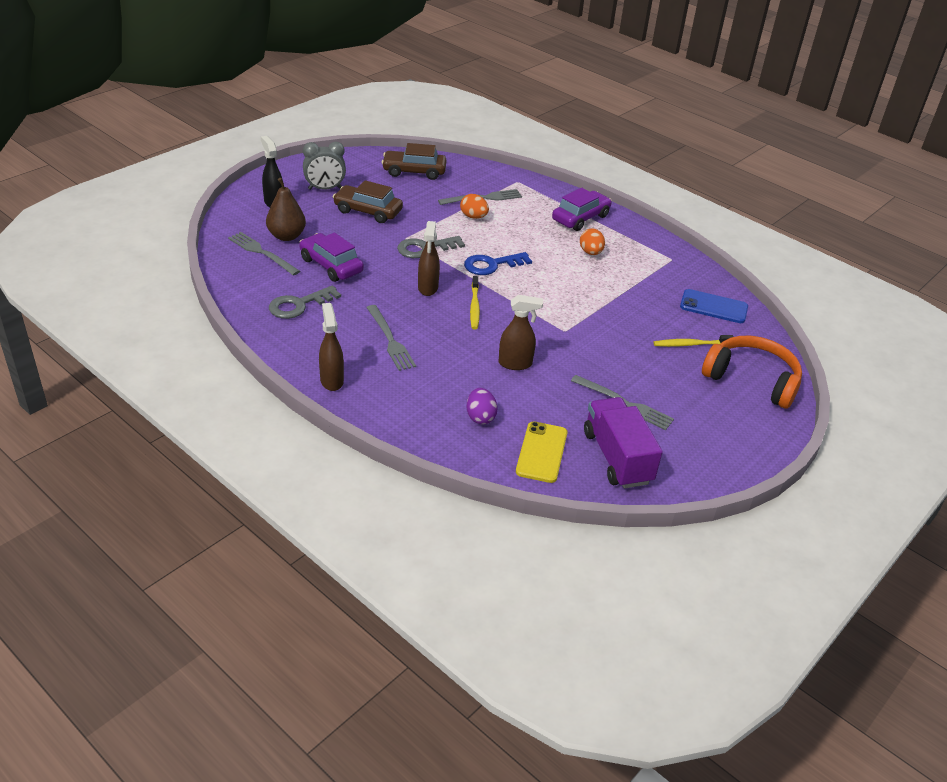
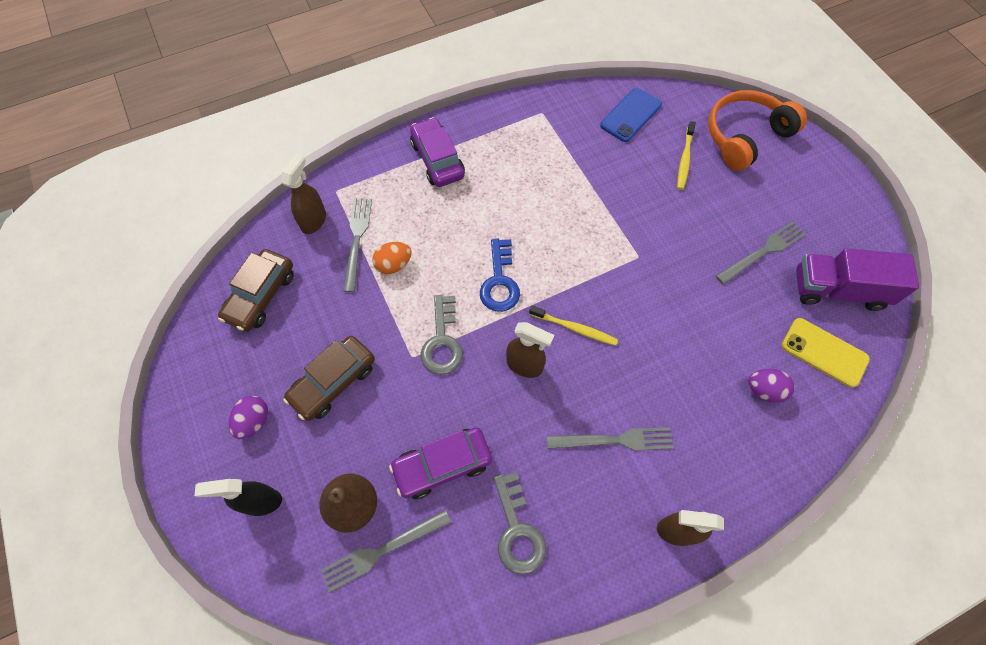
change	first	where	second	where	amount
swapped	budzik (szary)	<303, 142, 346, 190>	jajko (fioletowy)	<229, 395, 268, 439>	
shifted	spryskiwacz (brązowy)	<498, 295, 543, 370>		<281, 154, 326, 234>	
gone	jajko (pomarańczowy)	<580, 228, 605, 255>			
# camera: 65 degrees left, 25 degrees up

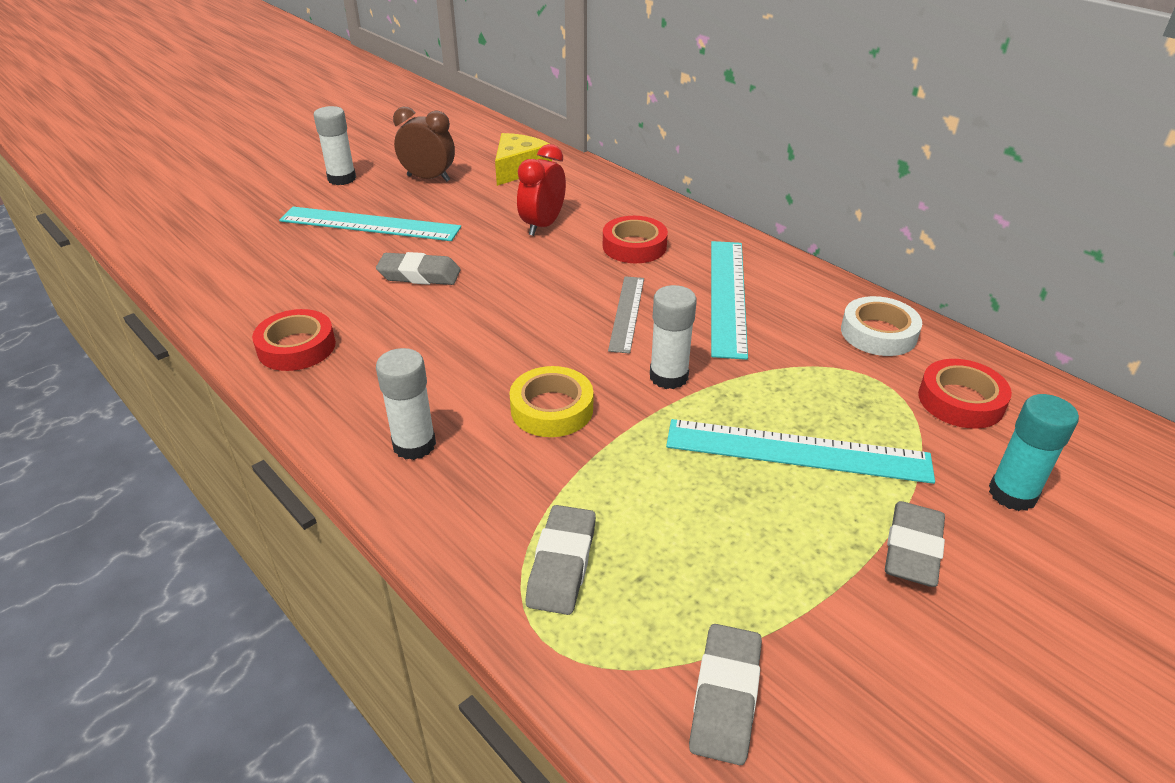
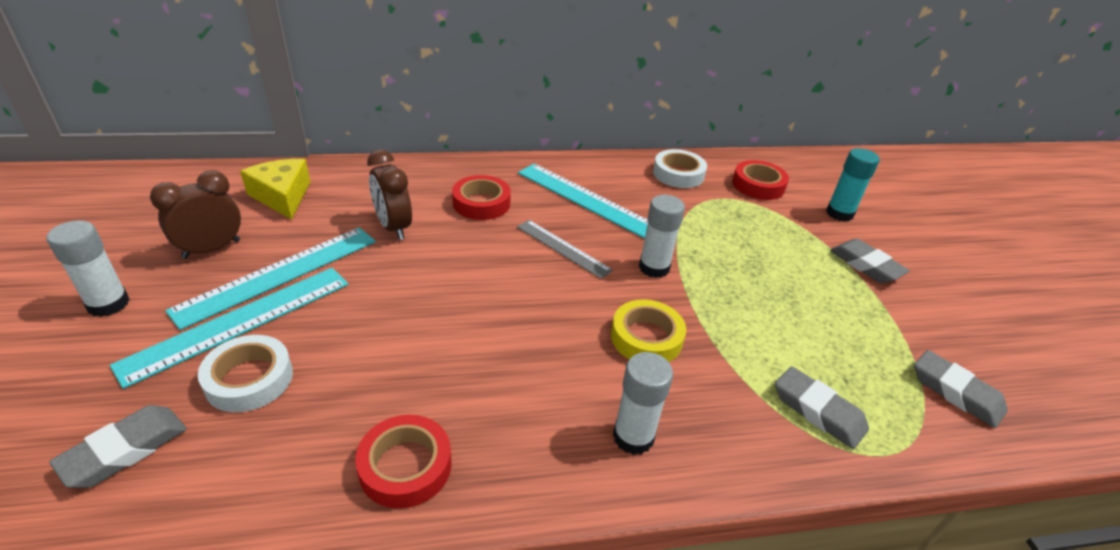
change	first	where	second	where	amount
shifted	gumka do mazania (szary)	<376, 252, 460, 285>		<49, 405, 187, 488>	
repainted	budzik (czerwony)	<517, 144, 566, 236>	budzik (brązowy)	<367, 150, 412, 240>	
shifted	linijka (turkusowy)	<666, 419, 935, 484>		<165, 227, 376, 330>	
new			taśma klejąca (biały)	<198, 335, 293, 412>	
# camera: 60 degrees left, 0 degrees up

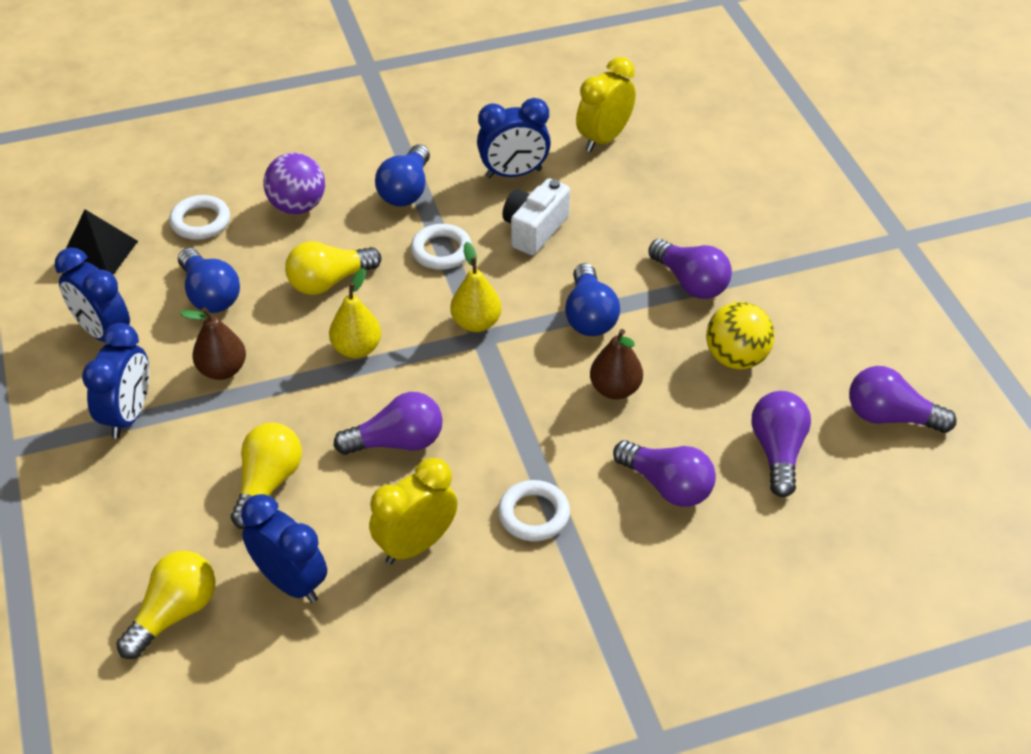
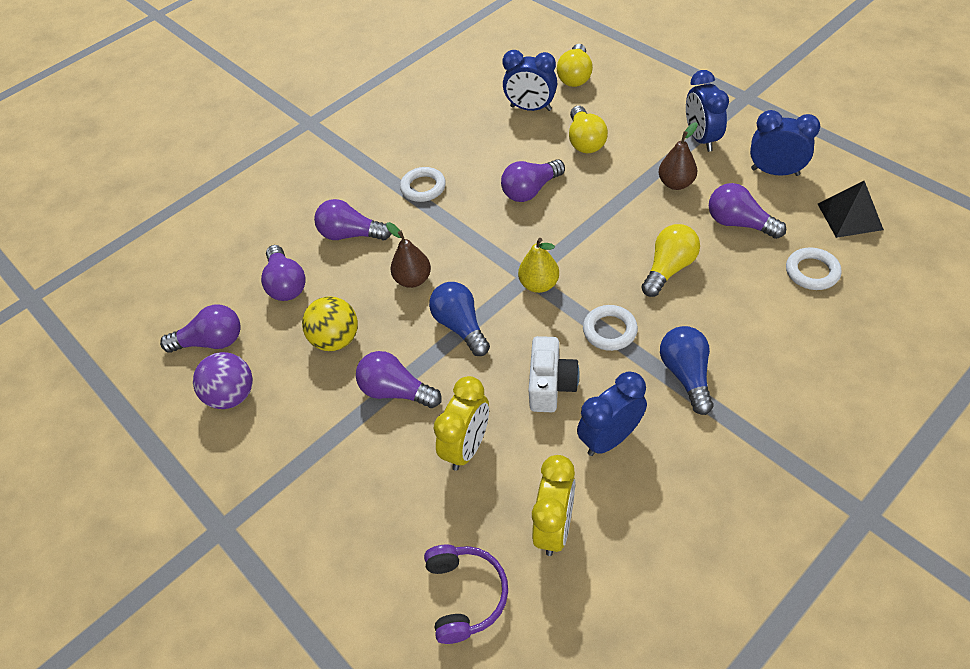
change	first	where	second	where	amount
repainted	żarówka (niebieski)	<178, 248, 240, 313>	żarówka (fioletowy)	<709, 183, 786, 239>	
shifted	piłka (fioletowy)	<263, 153, 325, 214>		<193, 352, 253, 409>	
gone	gruszka (żółty)	<329, 268, 381, 358>			
shifted	budzik (żółty)	<369, 458, 458, 564>		<433, 376, 489, 471>	
new			słuchawki (fioletowy)	<424, 544, 508, 644>	
# camera: 160 degrees right, 5 degrees up

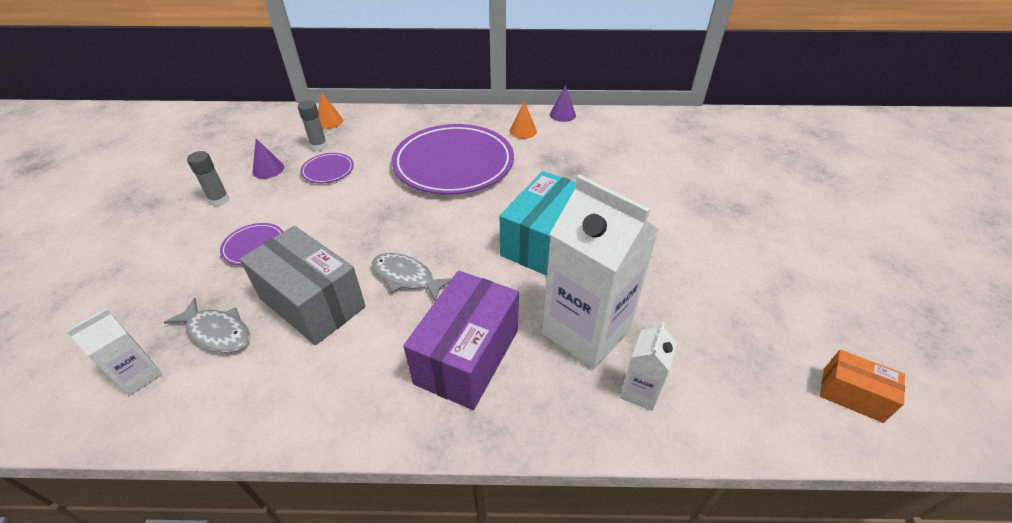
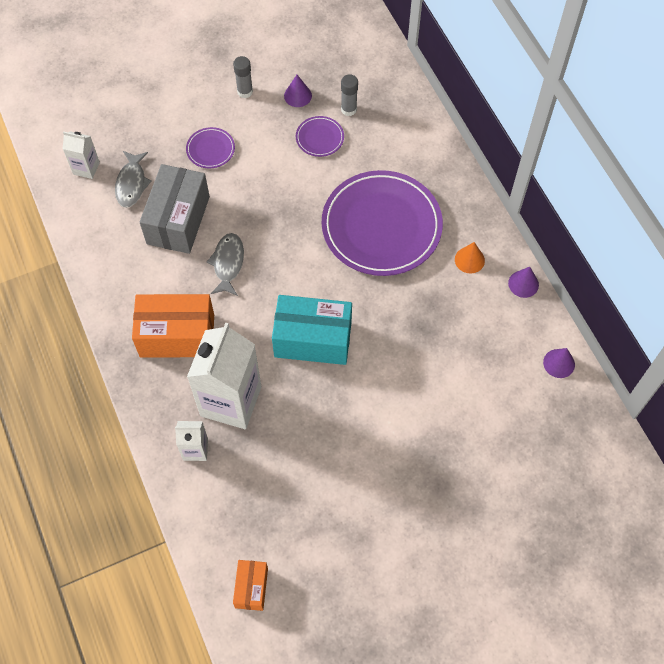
change	first	where	second	where	amount
gone	stożek (pomarańczowy)	<318, 92, 343, 129>			
repainted	pudełko (fioletowy)	<404, 271, 519, 410>	pudełko (pomarańczowy)	<132, 294, 214, 358>	
new			stożek (fioletowy)	<543, 348, 575, 378>	
# camera: 65 degrees right, 20 degrees up

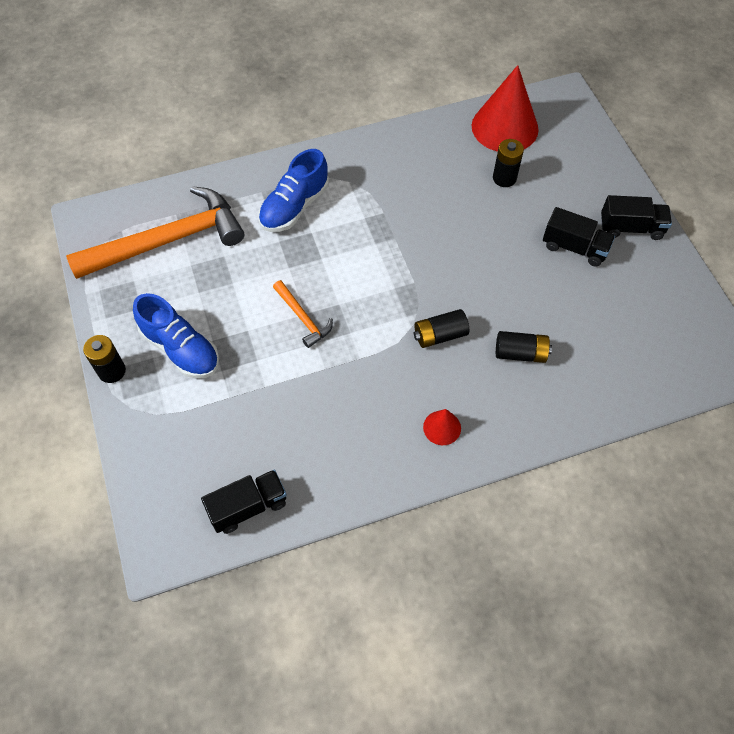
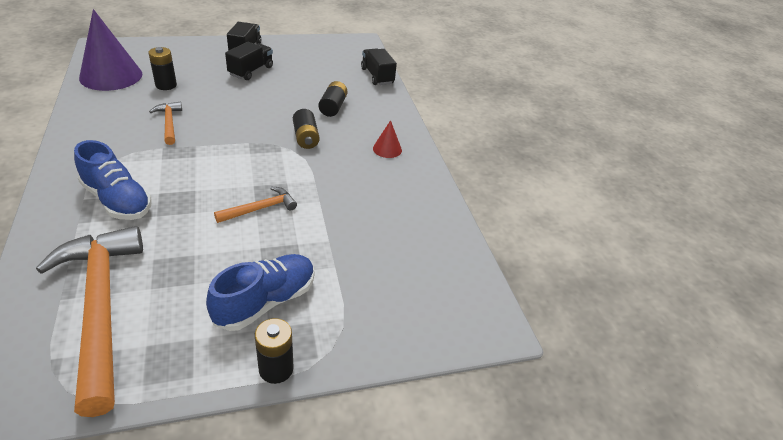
change	first	where	second	where	amount
shifted	ciężarówka (czarny)	<201, 470, 287, 534>		<361, 48, 397, 85>	
repainted	stożek (czerwony)	<472, 65, 539, 152>	stożek (fioletowy)	<79, 9, 142, 91>	
new			młotek (pomarańczowy)	<149, 102, 182, 145>	
# camera: 90 degrees left, 20 degrees down

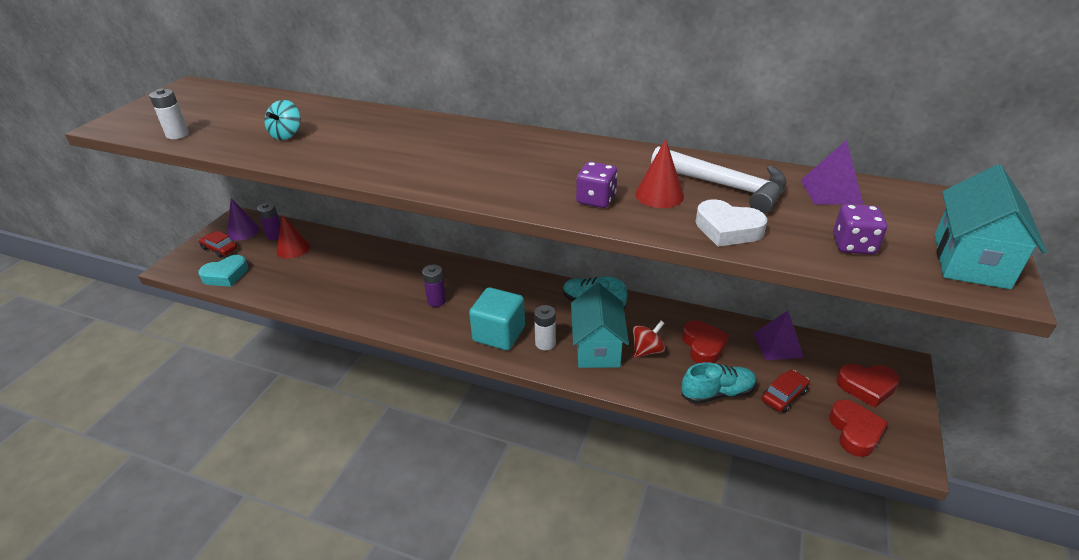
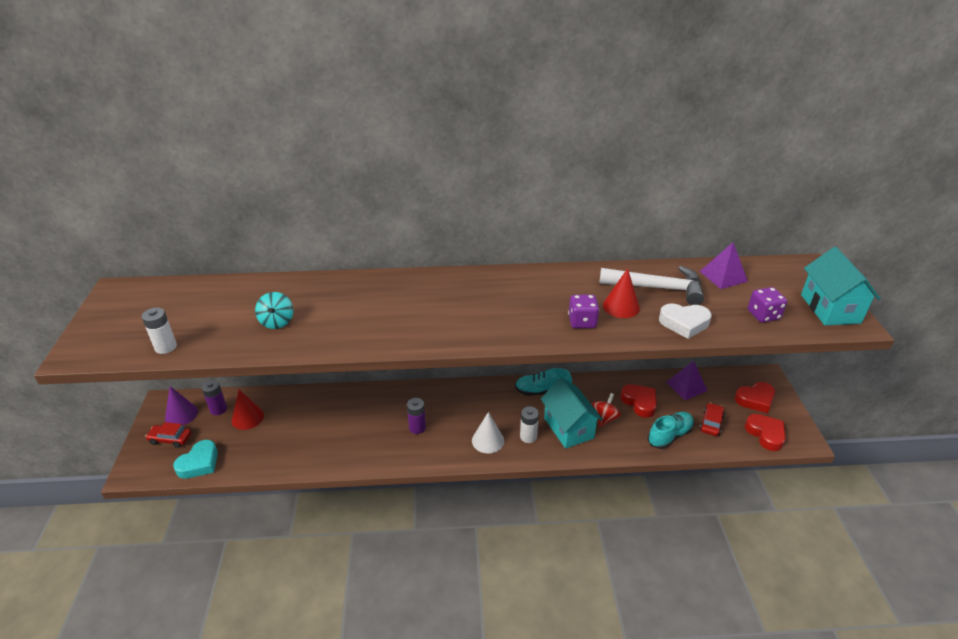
change	first	where	second	where	amount
swapped	sześcian (turkusowy)	<469, 287, 525, 350>	stożek (biały)	<472, 412, 504, 453>	
# camera: 25 degrees left, 0 degrees up

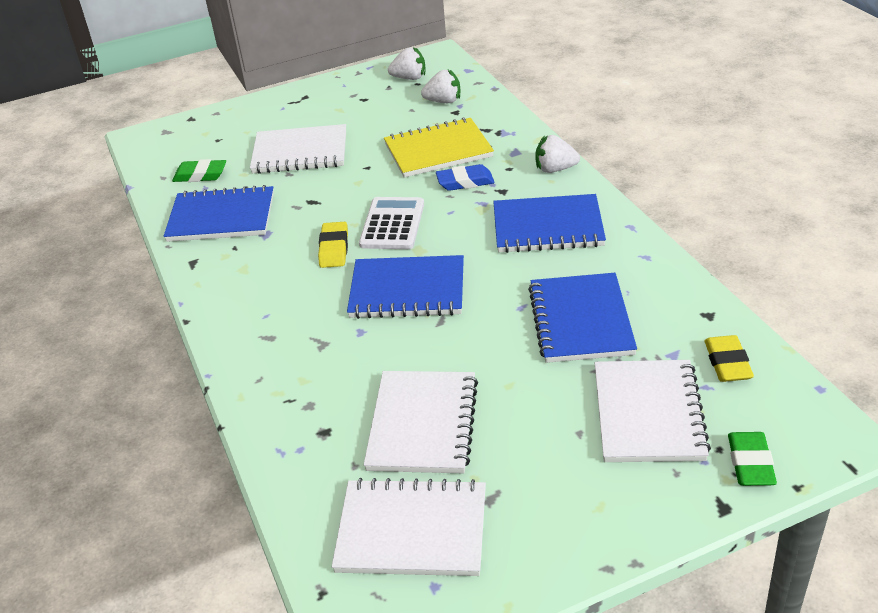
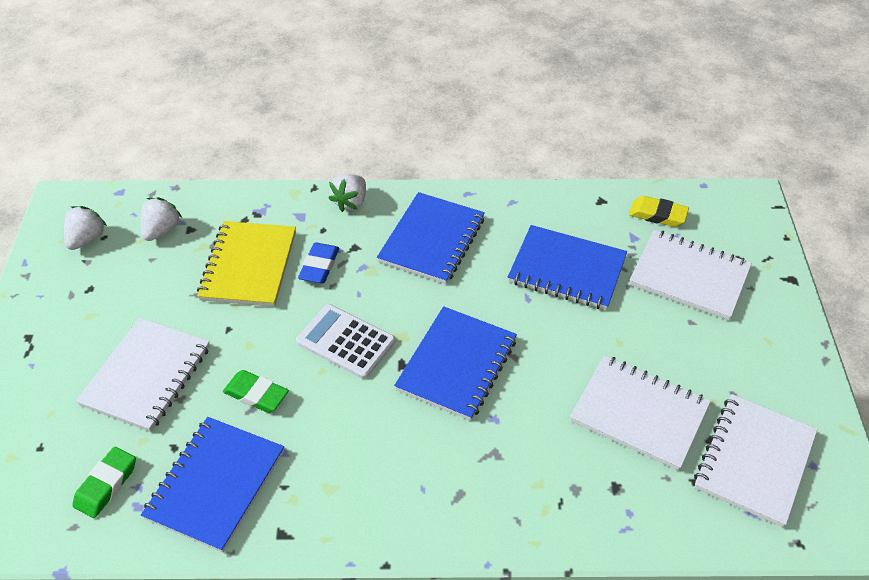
change	first	where	second	where	amount
gone	gumka do mazania (żółty)	<318, 222, 348, 268>			
shifted	gumka do mazania (zielony)	<728, 432, 777, 486>		<223, 370, 289, 413>	
# camera: 70 degrees left, 10 degrees up

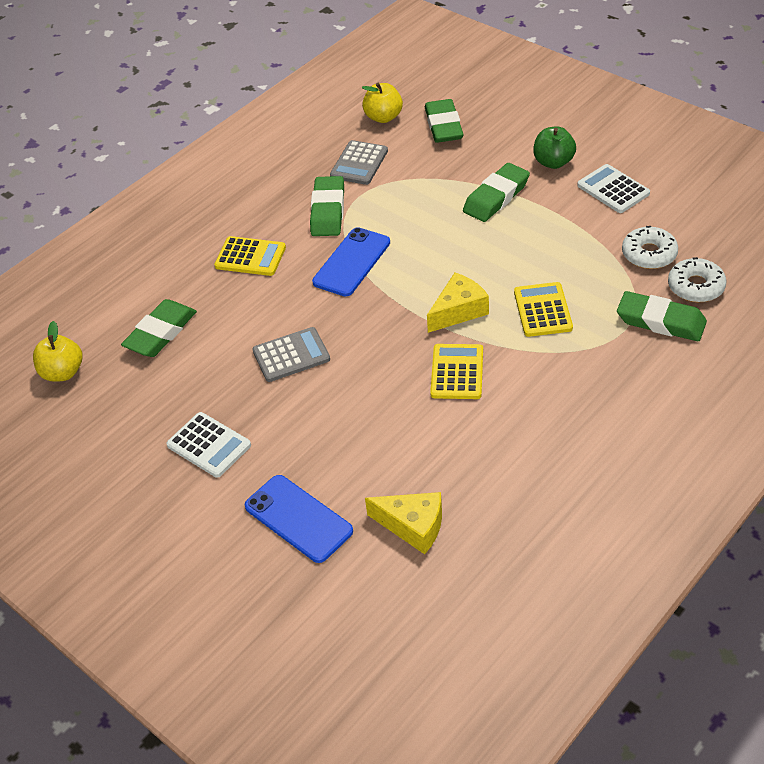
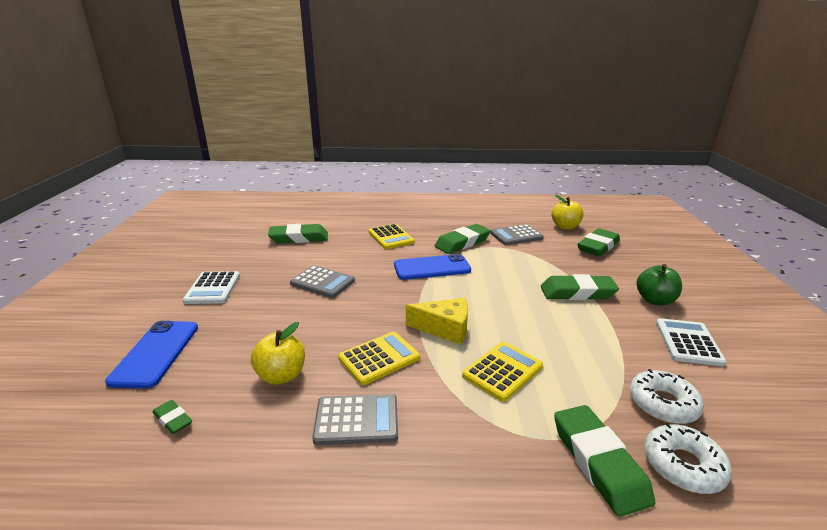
change	first	where	second	where	amount
shifted	jabłko (żółty)	<33, 321, 82, 382>		<251, 322, 305, 385>	
swapped	ser (żółty)	<365, 492, 442, 554>	gumka do mazania (zielony)	<153, 400, 192, 434>	
new			kalkulator (szary)	<312, 394, 398, 445>	
# camera: 45 degrees right, 20 degrees down

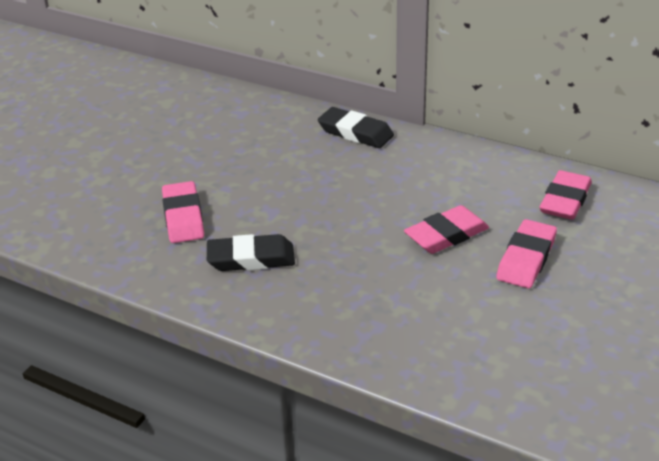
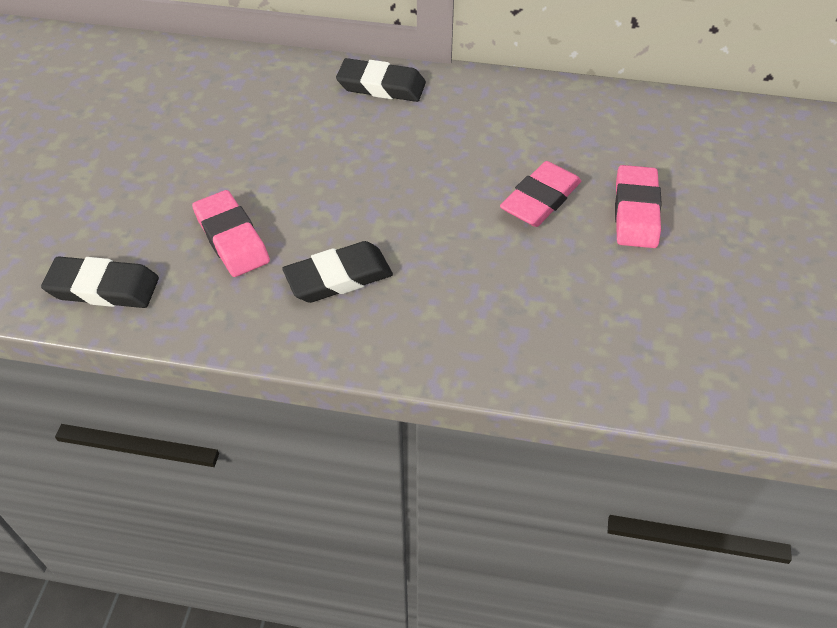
change	first	where	second	where	amount
gone	gumka do mazania (różowy)	<540, 170, 592, 220>			
new			gumka do mazania (czarny)	<41, 256, 159, 308>	
# camera: 20 degrees left, 15 degrees up

